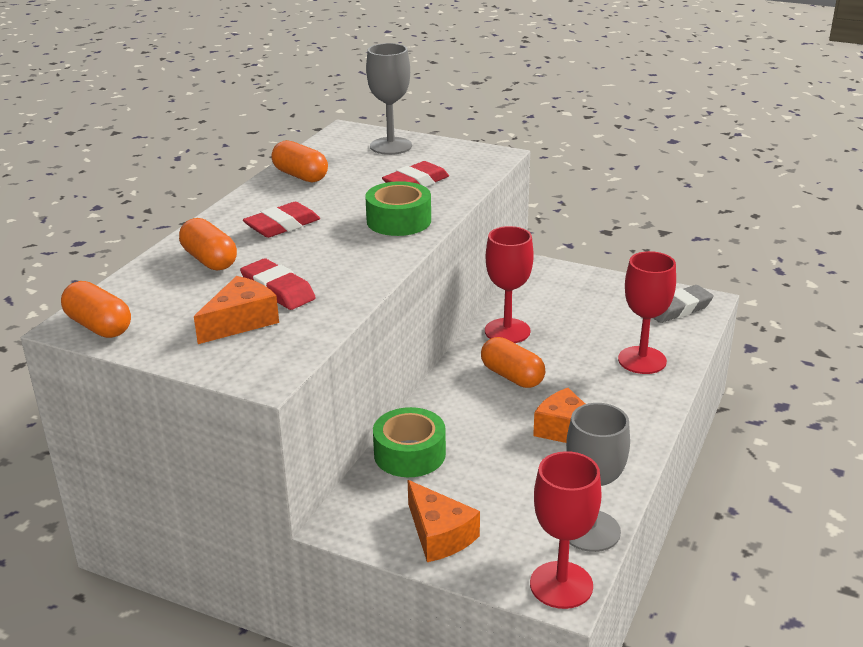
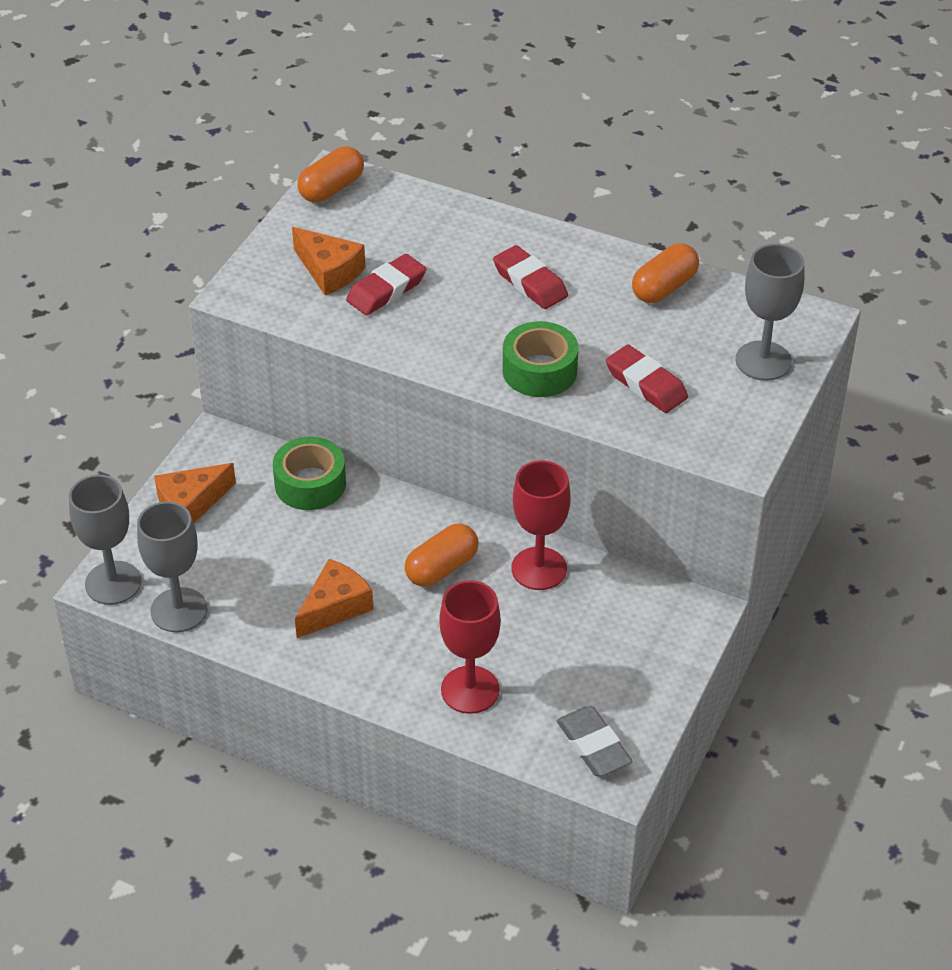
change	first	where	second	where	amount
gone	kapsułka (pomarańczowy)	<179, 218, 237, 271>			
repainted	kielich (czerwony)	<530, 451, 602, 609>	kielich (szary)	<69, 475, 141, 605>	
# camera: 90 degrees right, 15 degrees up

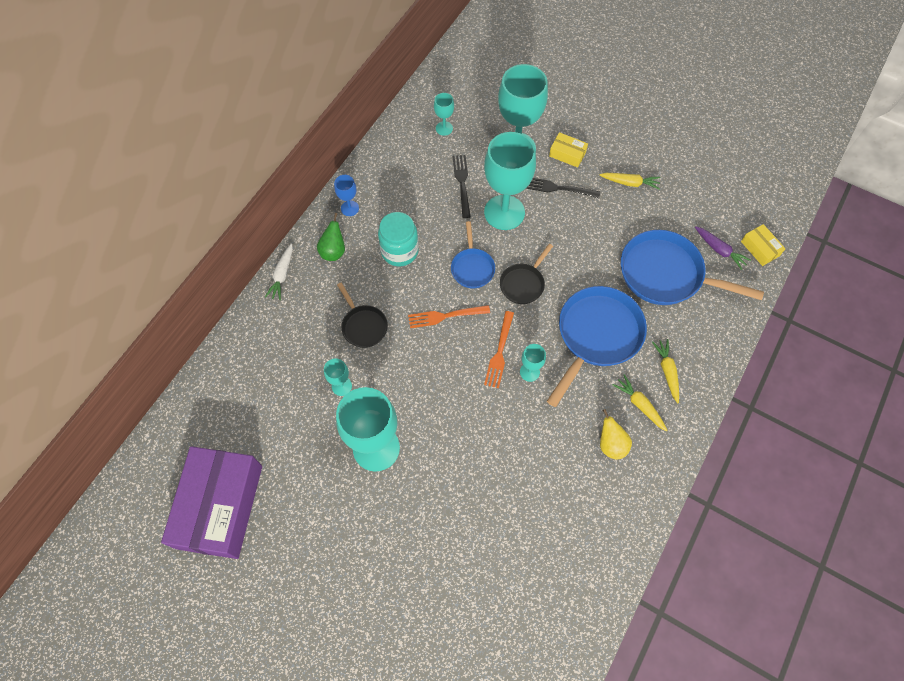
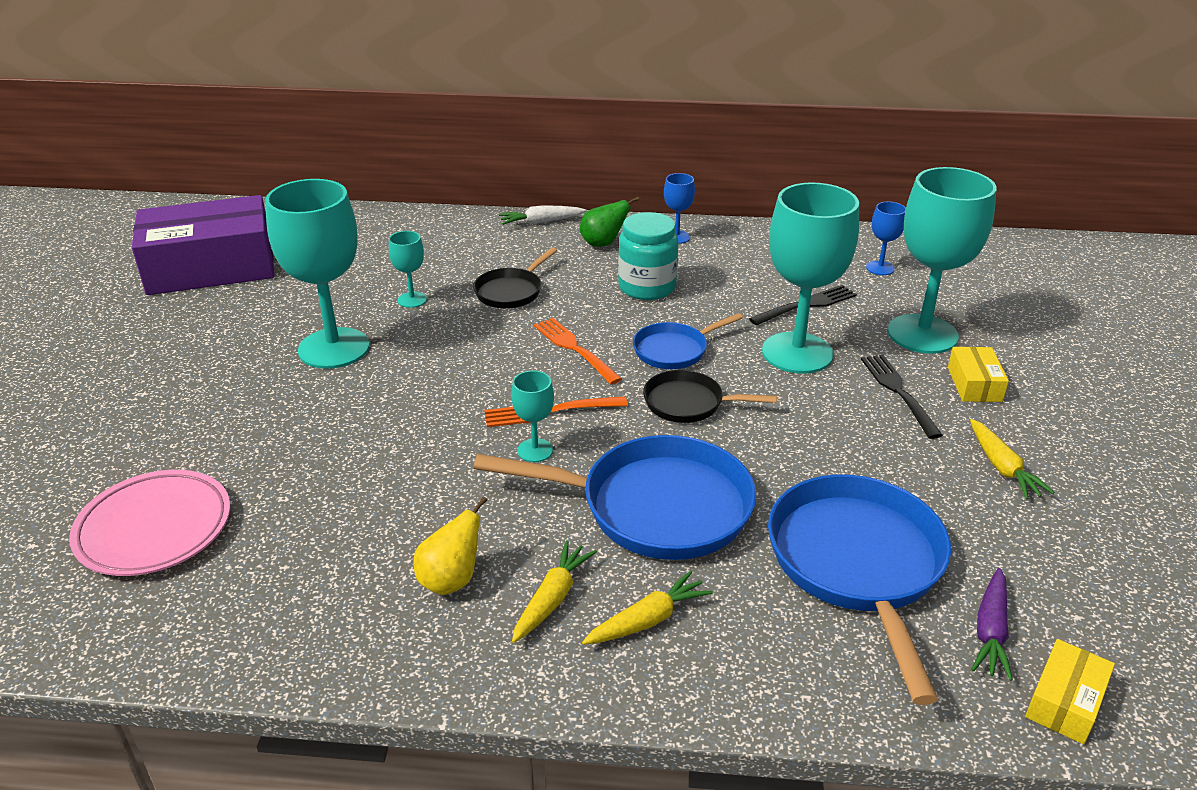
change	first	where	second	where	amount
repainted	kielich (turkusowy)	<434, 93, 454, 136>	kielich (niebieski)	<866, 202, 906, 275>	
new			talerz (różowy)	<69, 470, 230, 576>	
# camera: 65 degrees right, 30 degrees down

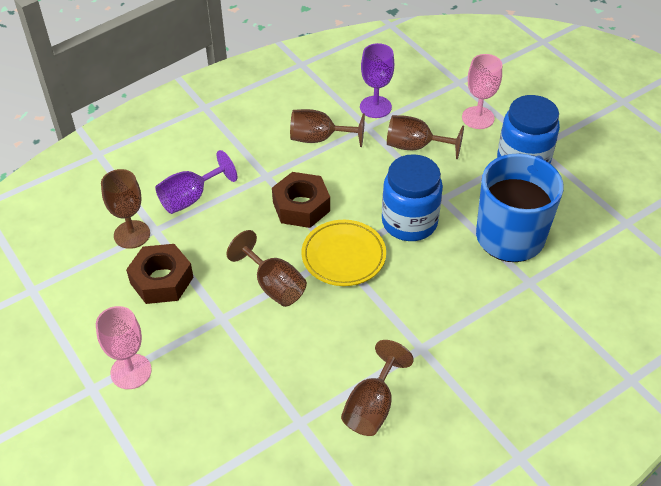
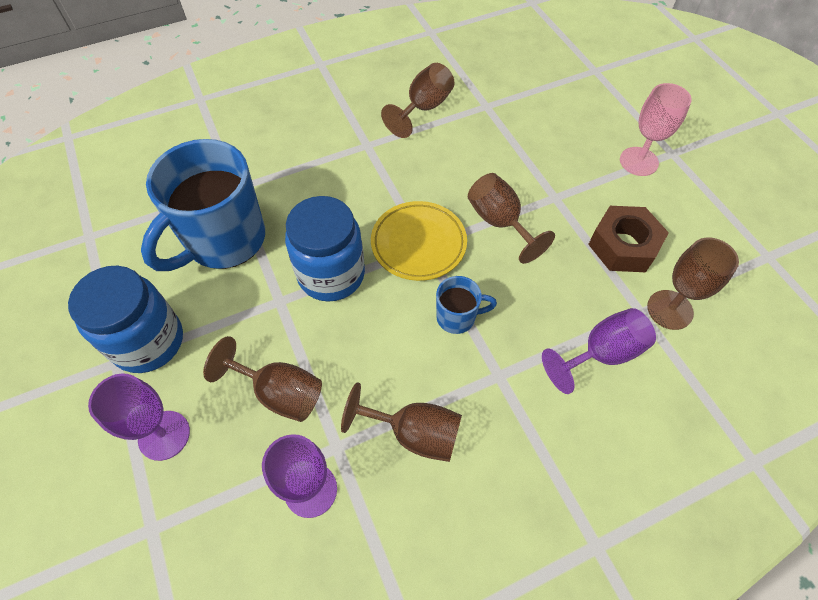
change	first	where	second	where	amount
swapped	nakrętka (brązowy)	<272, 172, 330, 228>	kubek (niebieski)	<436, 276, 497, 334>	
repainted	kielich (różowy)	<462, 54, 502, 129>	kielich (fioletowy)	<88, 373, 190, 461>	
# camera: 170 degrees left, 10 degrees up

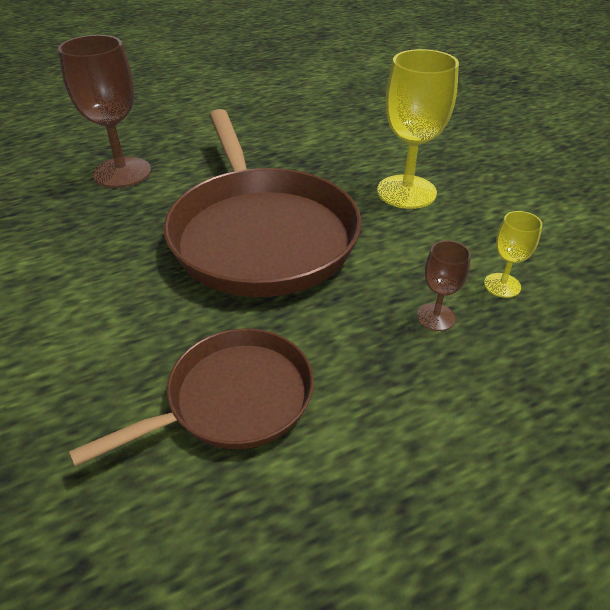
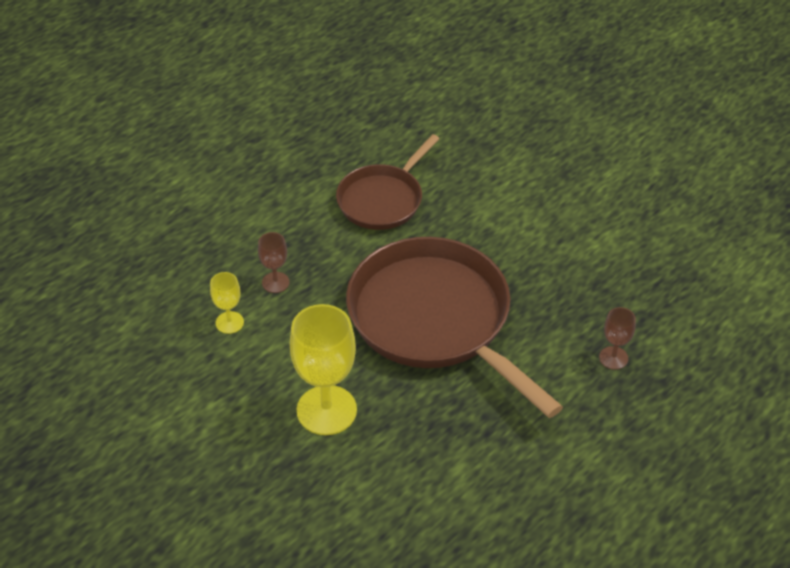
change	first	where	second	where	amount
scaled	kielich (brązowy)	<58, 35, 151, 188>		<599, 307, 636, 370>	x0.50
# camera: 160 degrees right, 5 degrees up

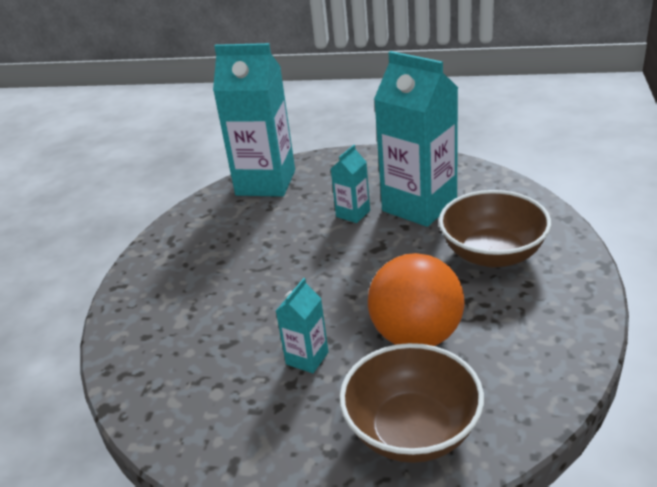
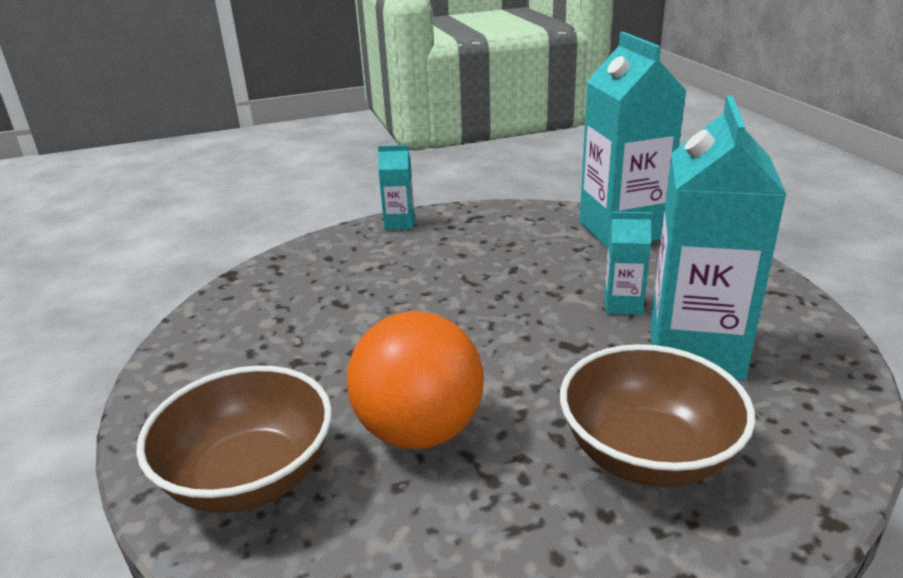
change	first	where	second	where	amount
shifted	karton mleka (turkusowy)	<276, 278, 328, 373>		<378, 145, 415, 230>	
# camera: 60 degrees right, 5 degrees down

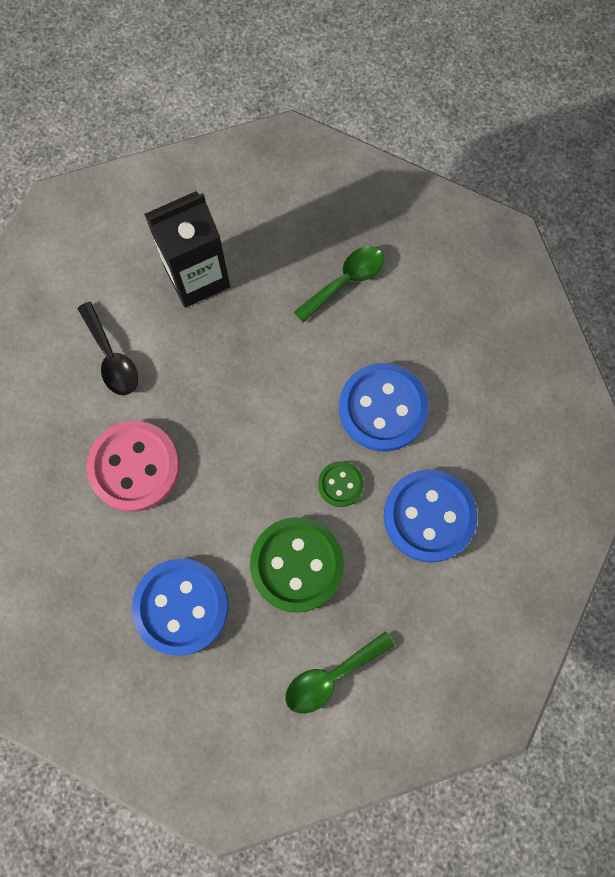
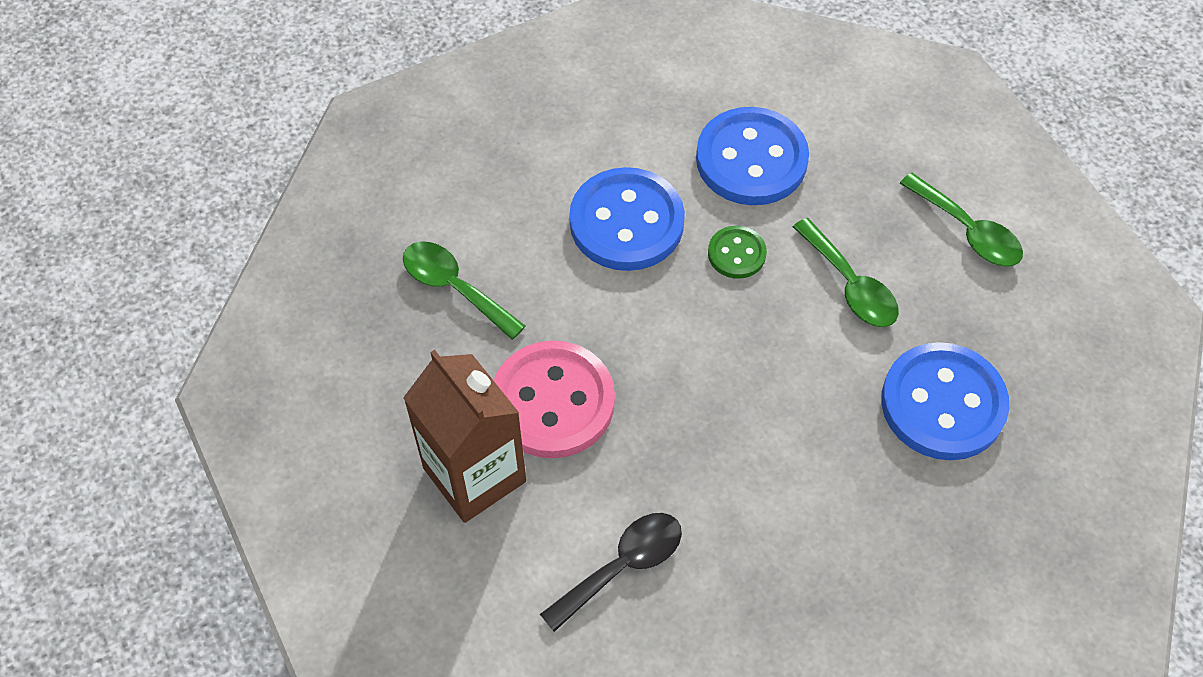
change	first	where	second	where	amount
shifted	guzik (różowy)	<87, 421, 180, 512>		<493, 340, 615, 458>	
repainted	karton mleka (czarny)	<144, 191, 230, 308>	karton mleka (brązowy)	<403, 350, 526, 523>	
swapped	guzik (zielony)	<250, 517, 344, 613>	łyżka (zielony)	<793, 218, 899, 327>	
# camera: 100 degrees left, 15 degrees down

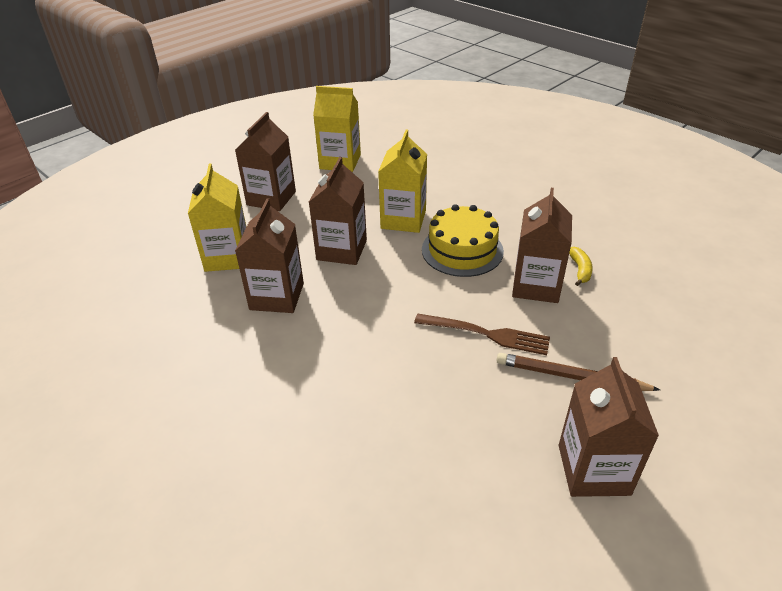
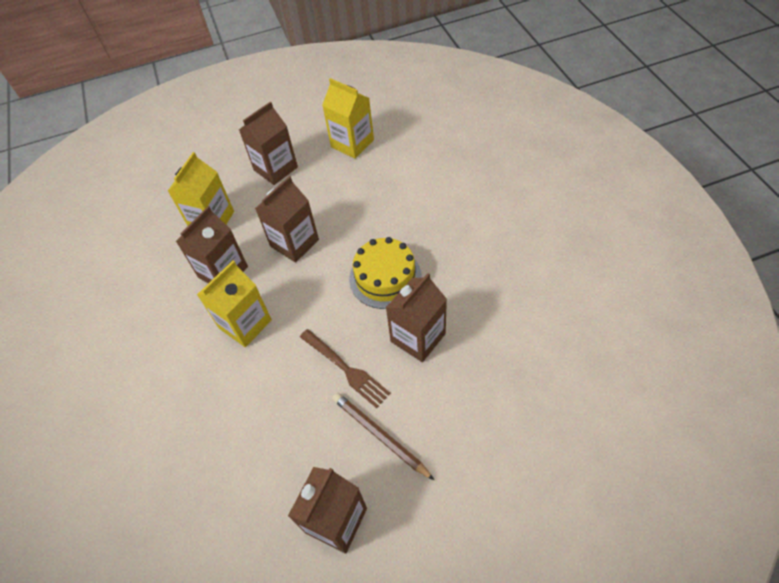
change	first	where	second	where	amount
shifted	karton mleka (żółty)	<378, 130, 427, 233>		<197, 260, 272, 347>	
gone	banan (żółty)	<569, 247, 593, 286>			
# camera: 30 degrees right, 15 degrees up

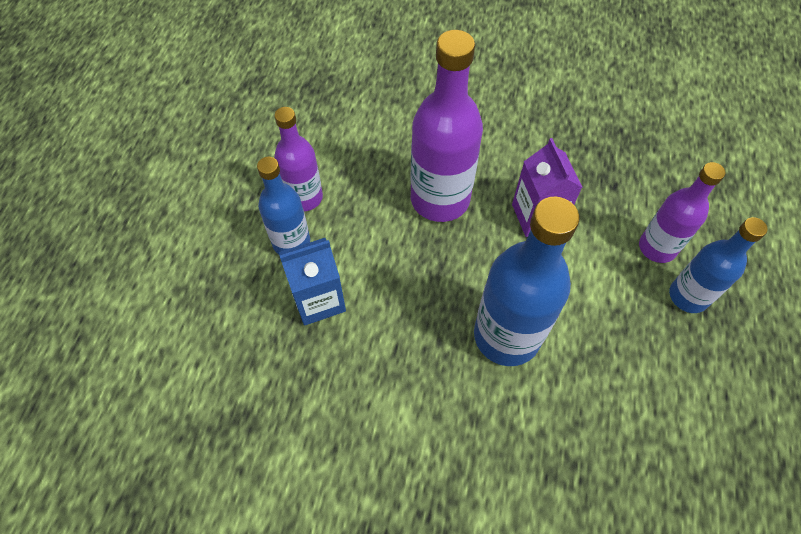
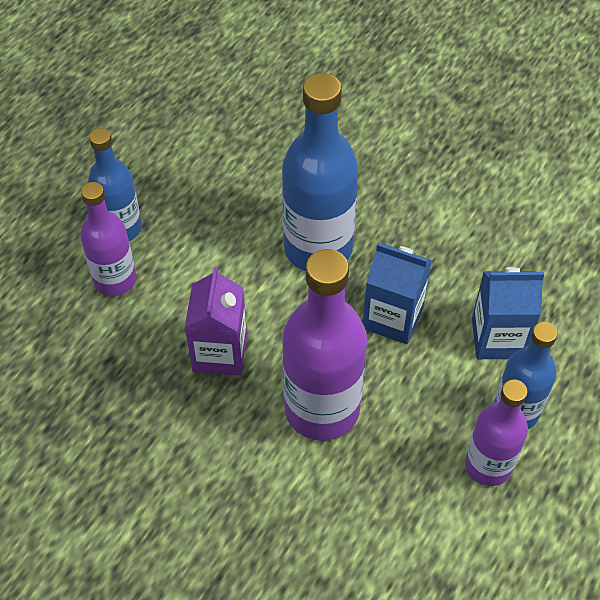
change	first	where	second	where	amount
new			karton mleka (niebieski)	<363, 243, 432, 344>	
# camera: 160 degrees left, 5 degrees down

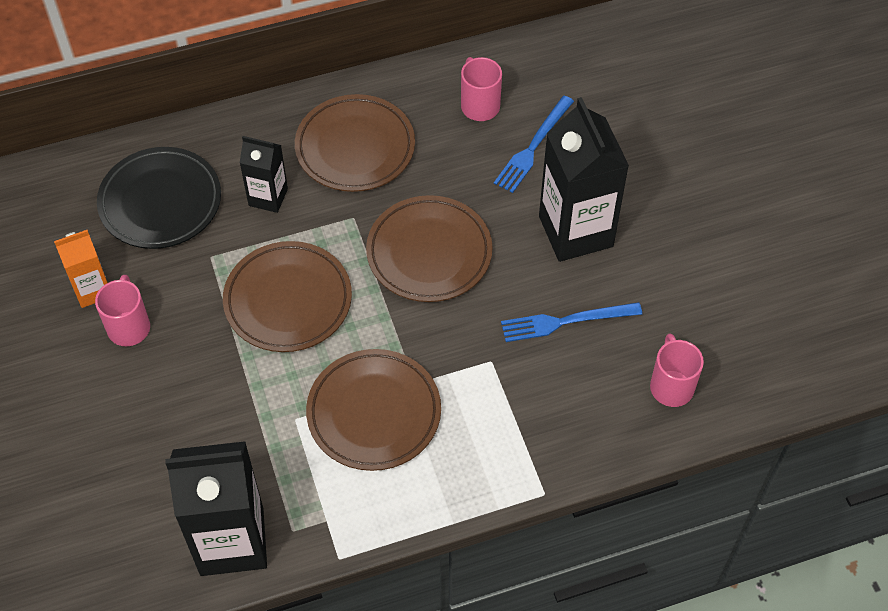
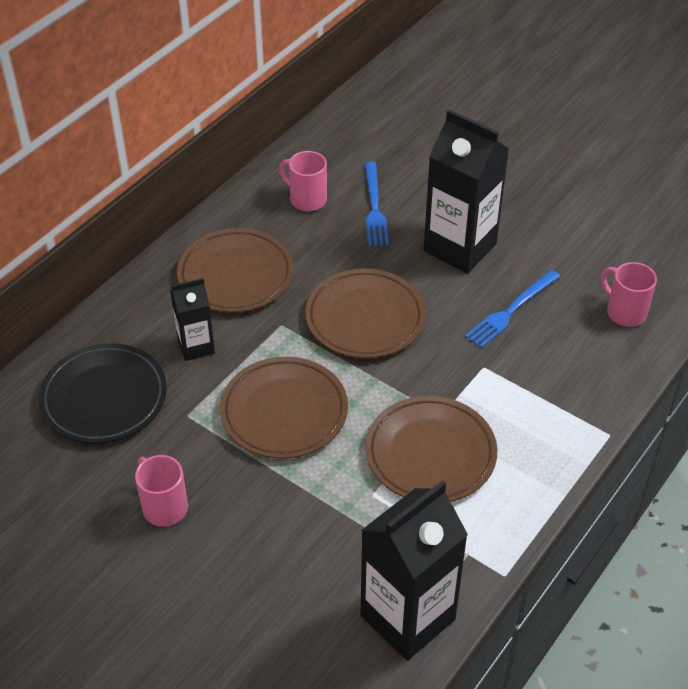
change	first	where	second	where	amount
gone	karton mleka (pomarańczowy)	<54, 230, 108, 308>			
# camera: 35 degrees left, 10 degrees down

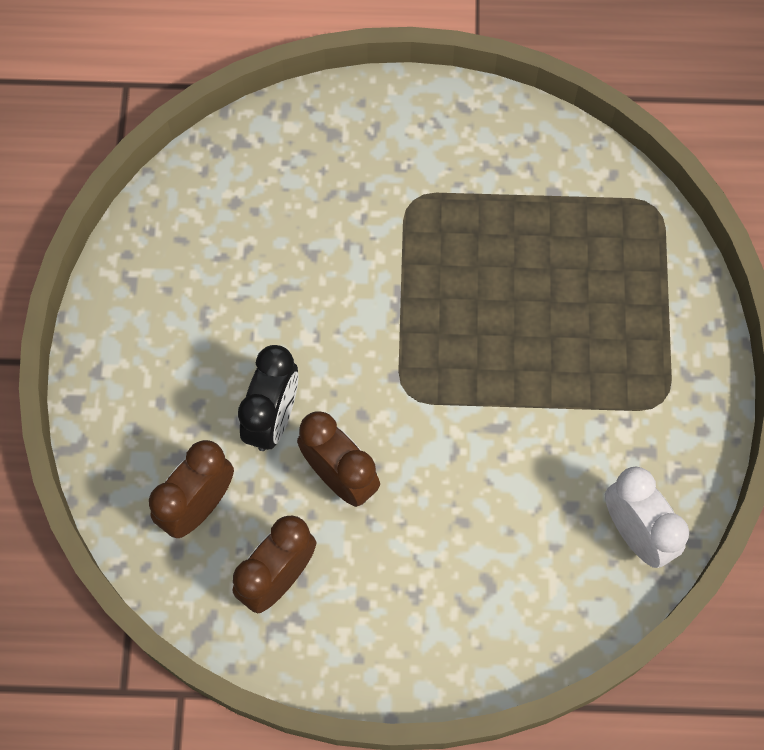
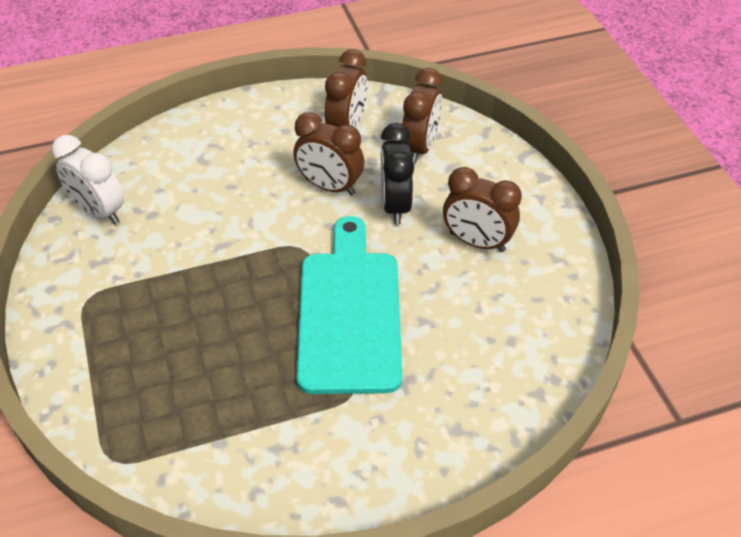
change	first	where	second	where	amount
new			deska do krojenia (turkusowy)	<297, 216, 402, 394>	
new			budzik (brązowy)	<443, 167, 522, 252>	
# camera: 160 degrees right, 20 degrees down

